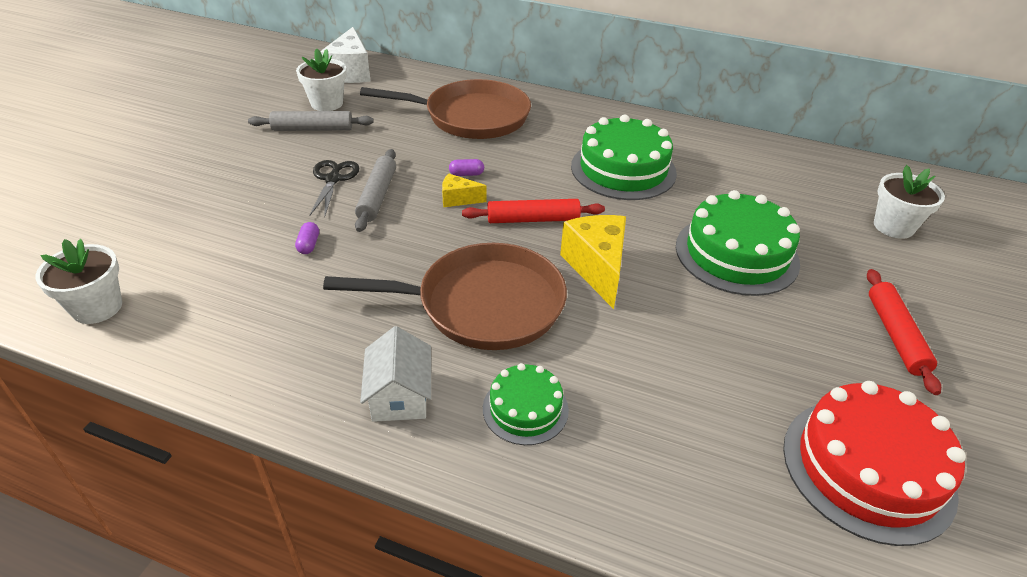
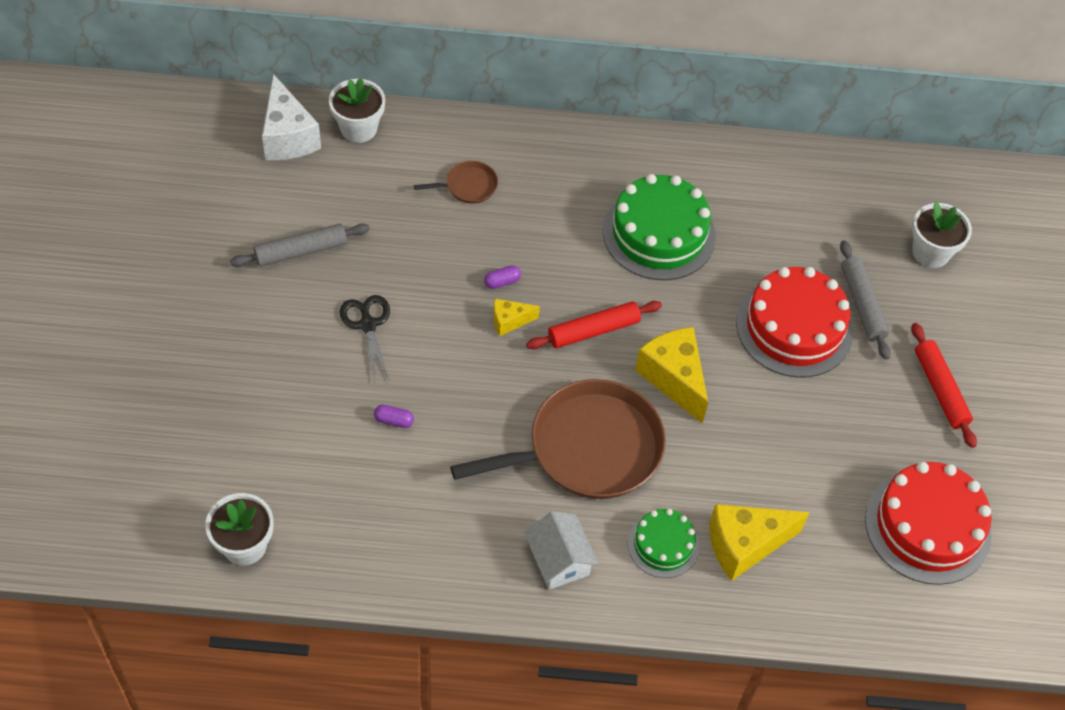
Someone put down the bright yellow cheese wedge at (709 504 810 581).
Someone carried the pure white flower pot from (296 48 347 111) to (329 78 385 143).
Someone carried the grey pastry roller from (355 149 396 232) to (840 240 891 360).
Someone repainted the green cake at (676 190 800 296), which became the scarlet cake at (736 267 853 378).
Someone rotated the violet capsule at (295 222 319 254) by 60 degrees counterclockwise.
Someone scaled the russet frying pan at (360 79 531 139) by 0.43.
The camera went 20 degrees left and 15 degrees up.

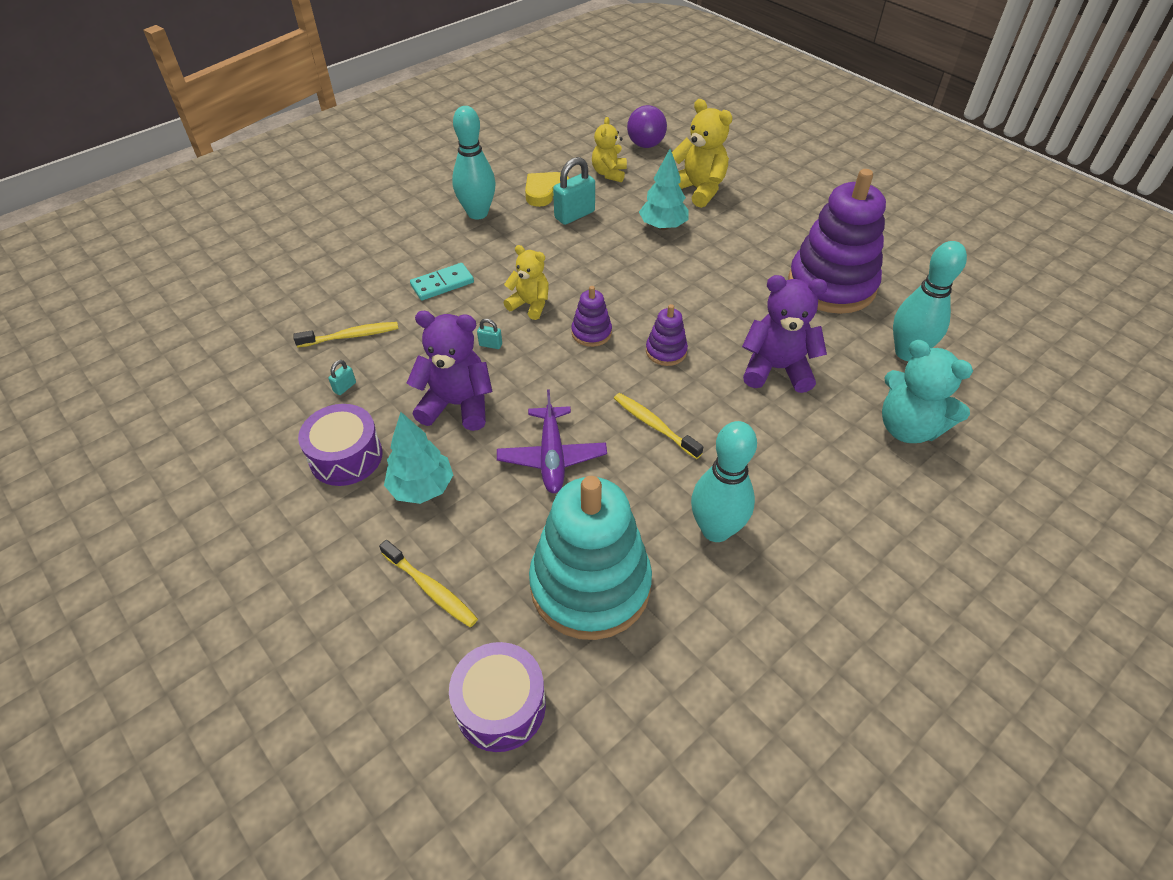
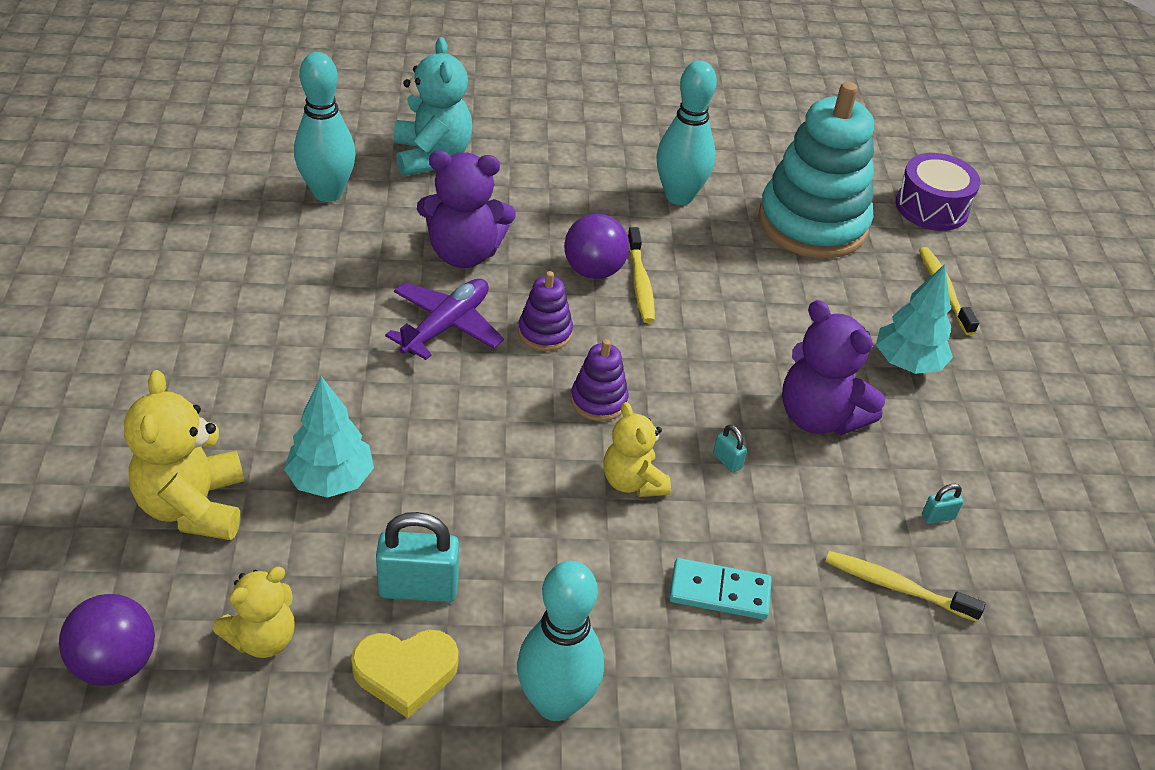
Someone took away the violet snare drum at (298 404 383 486).
Someone took away the violet stacking rings at (788 169 886 314).
Someone put down the violet sphere at (564 214 629 279).
Someone carried the violet plane from (497 389 607 493) to (385 279 504 360).
Someone rotated the violet stuffed bear at (742 275 828 393) by 45 degrees counterclockwise.
The camera went 145 degrees left and 5 degrees down.

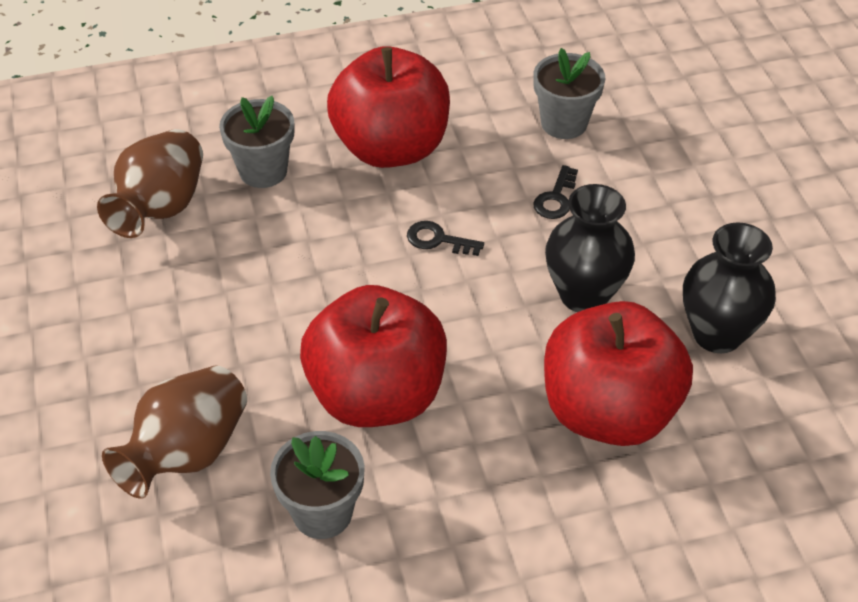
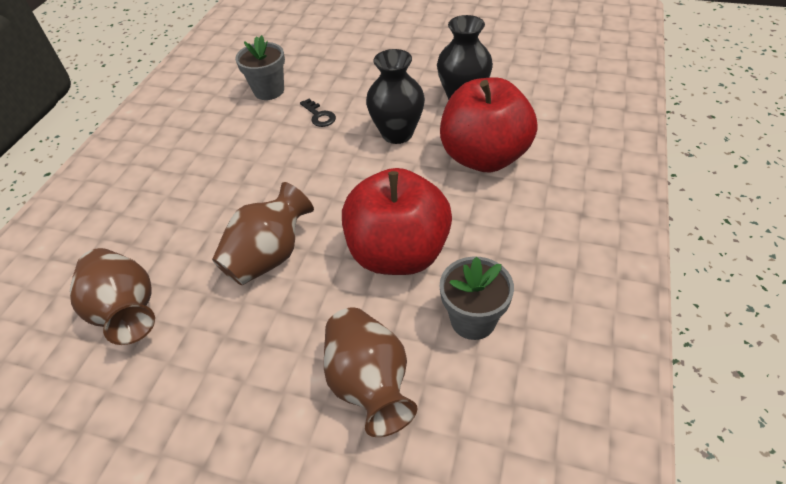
Someone took away the grey flower pot at (219 96 294 188).
Someone took away the scarlet apple fruit at (327 46 450 168).
Someone took away the ebony key at (407 221 484 256).
Someone put down the russet tall vase at (212 182 314 285).
The camera went 55 degrees left and 0 degrees up.

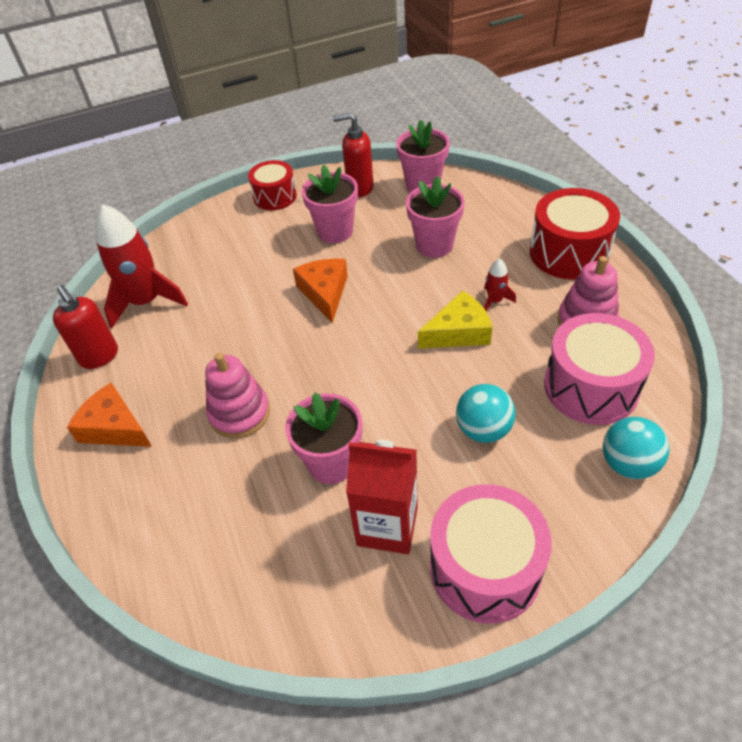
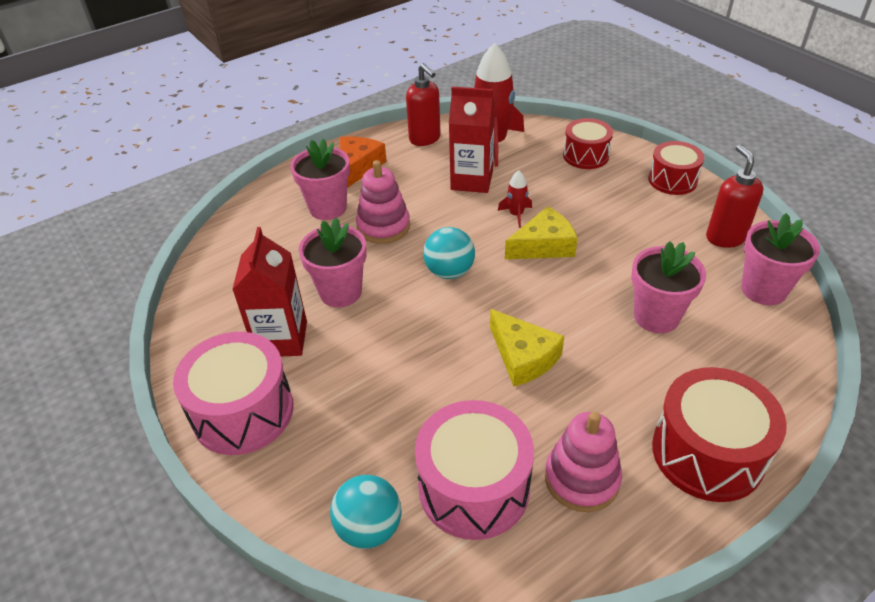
Someone put down the scarlet juice carton at (449 87 495 193).
Someone put down the scarlet snare drum at (563 118 613 169).
Someone carried the pink flower pot from (302 164 358 243) to (290 139 350 220).
Someone carried the teal sphere from (456 384 516 443) to (423 227 475 279).
Someone carried the scarlet spaceship from (484 258 516 311) to (498 171 532 228).
Someone repainted the bright orange cheese wedge at (293 258 348 323), which became the bright yellow cheese wedge at (505 206 578 259).
Someone rotated the scarlet pump bottle at (53 285 118 369) by 75 degrees counterclockwise.
The camera went 75 degrees right and 5 degrees down.

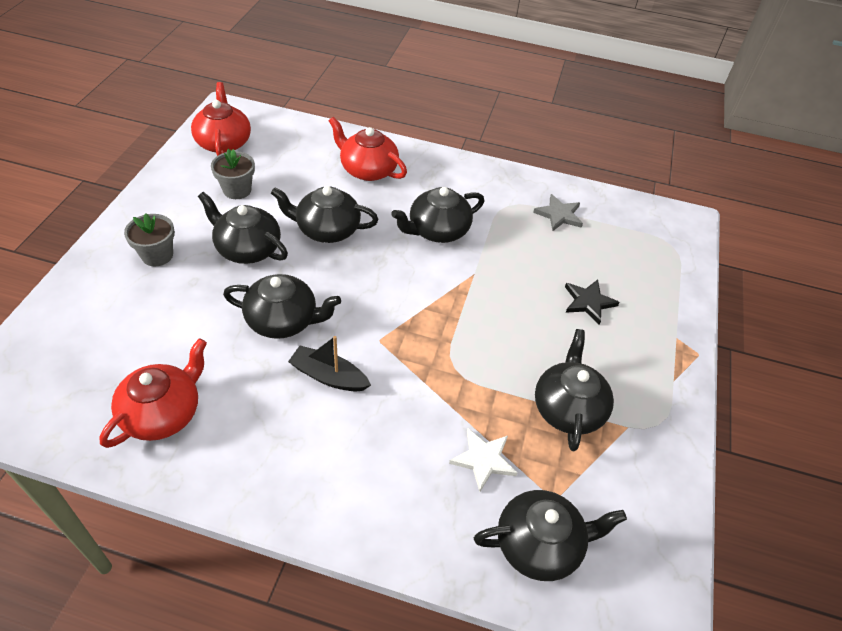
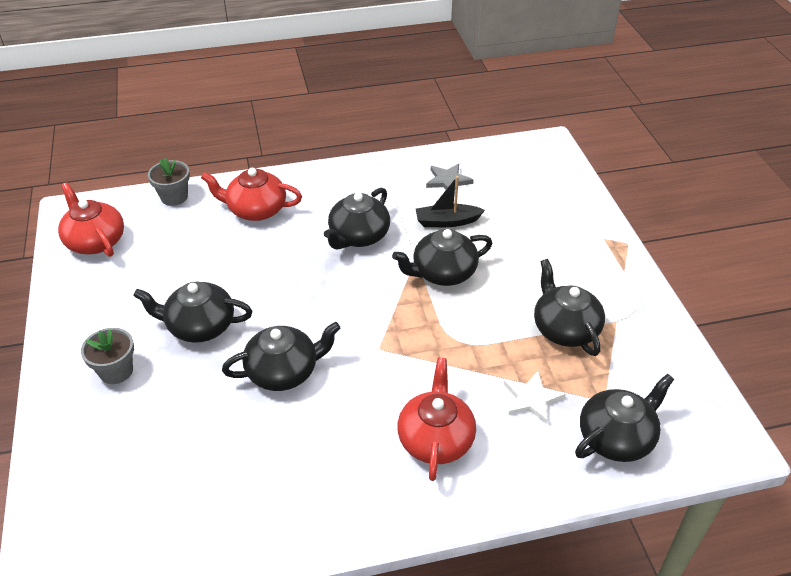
Someone took away the ebony star shape at (565 280 620 325).
Someone carried the scarlet china teapot from (99 338 207 448) to (397 357 476 481).
Someone carried the grey flower pot from (211 149 255 199) to (148 158 190 206).
Someone carried the ebony china teapot from (271 186 378 243) to (392 229 492 286).
Someone carried the ebony boat from (288 336 371 391) to (416 176 485 227).
The camera went 25 degrees left and 5 degrees down.

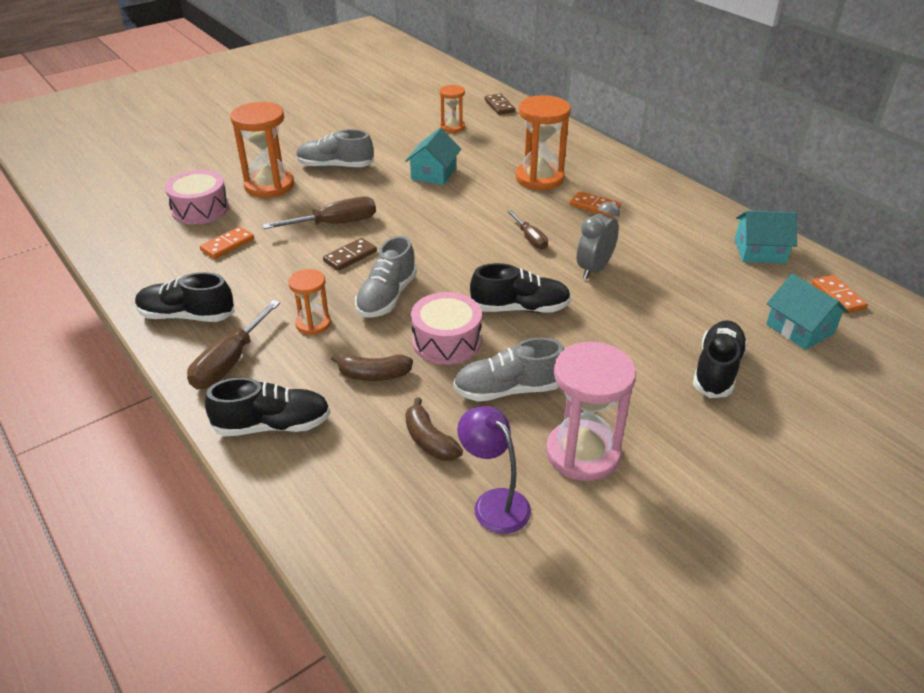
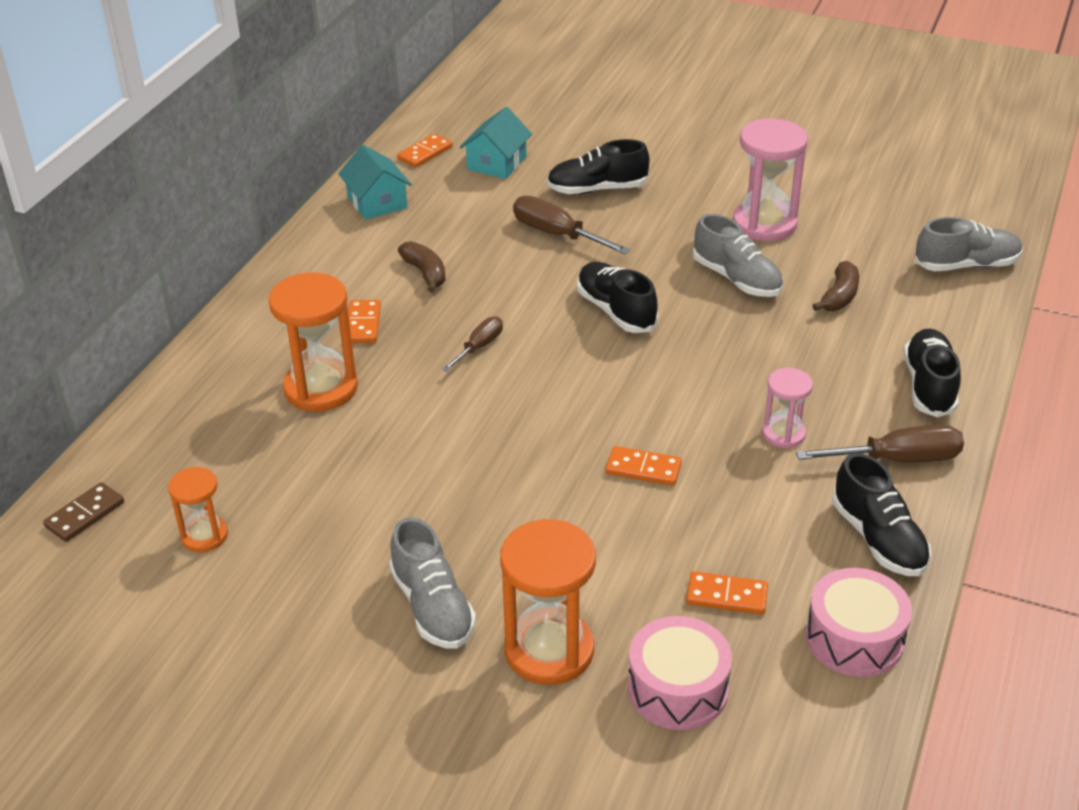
Someone took away the teal cottage at (405 128 461 185).
Someone took away the violet reading lamp at (457 406 531 534).
Someone took away the grey bedside clock at (577 202 620 279).
Someone carried the russet flat screwdriver from (263 196 376 229) to (513 195 630 254).
Someone carried the russet banana from (331 354 413 381) to (398 241 446 292).
Someone carried the grey sneaker from (355 236 417 318) to (915 217 1023 271).
Someone carried the pink snare drum from (411 292 482 365) to (806 568 912 677).
Someone repainted the bright orange sand timer at (288 269 331 335), which became the pink sand timer at (762 368 813 448).
Someone repainted the russet domino tile at (323 238 377 271), which became the bright orange domino tile at (606 446 682 486).
Someone rotated the ebony sneaker at (205 378 331 437) by 45 degrees clockwise.
The camera went 120 degrees left and 0 degrees up.

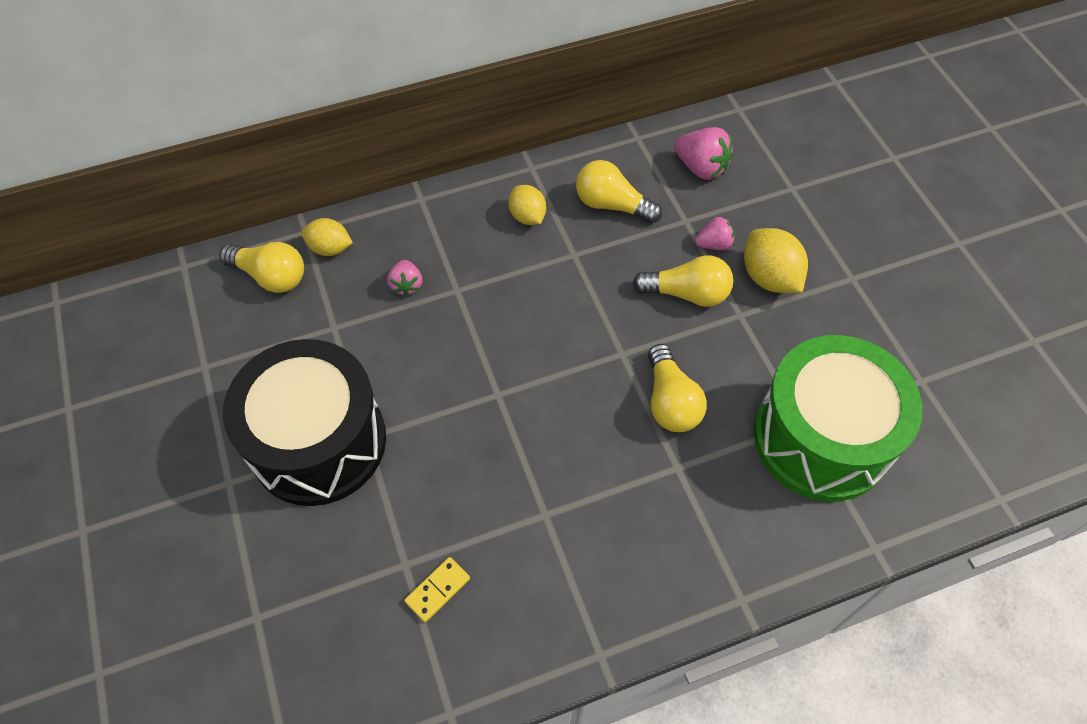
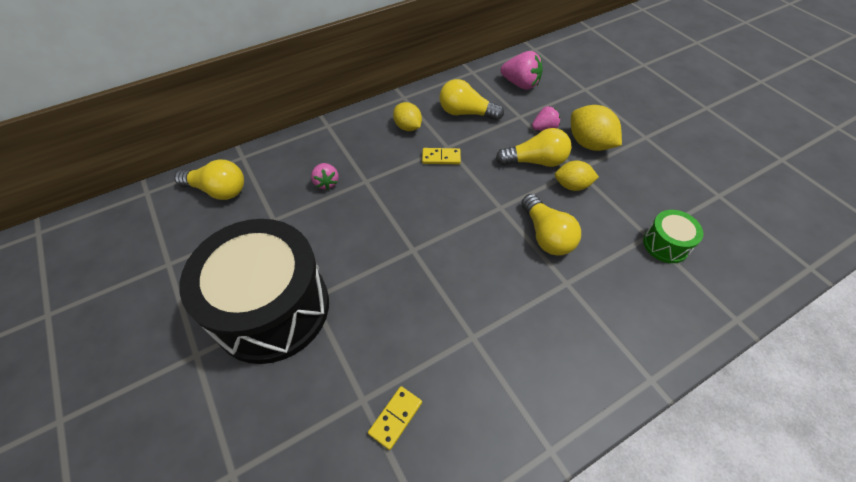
Someone put down the bright yellow domino tile at (422 148 461 164).
Someone carried the bright yellow toy lemon from (301 218 353 256) to (555 161 599 191).
Someone scaled the green snare drum at (754 335 922 502) by 0.42.
The camera went 10 degrees left and 5 degrees down.

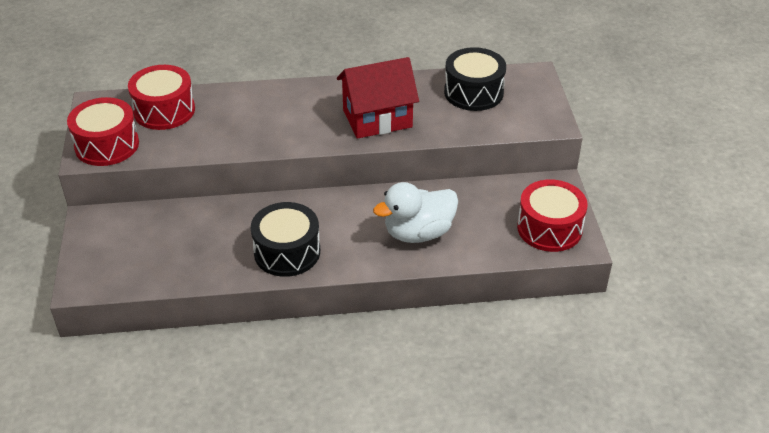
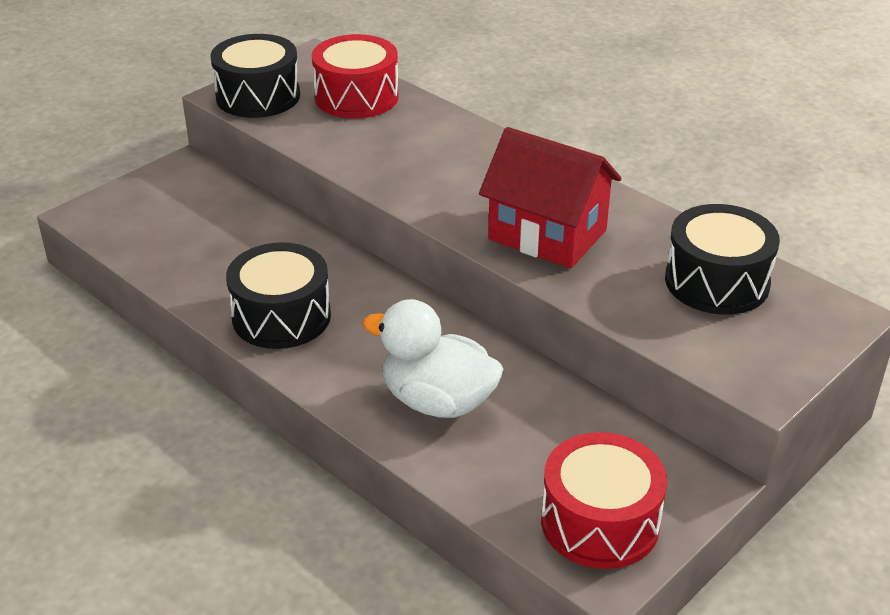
Someone repainted the scarlet snare drum at (67 97 139 166), which became the ebony snare drum at (210 34 300 118).
The camera went 50 degrees right and 5 degrees down.

